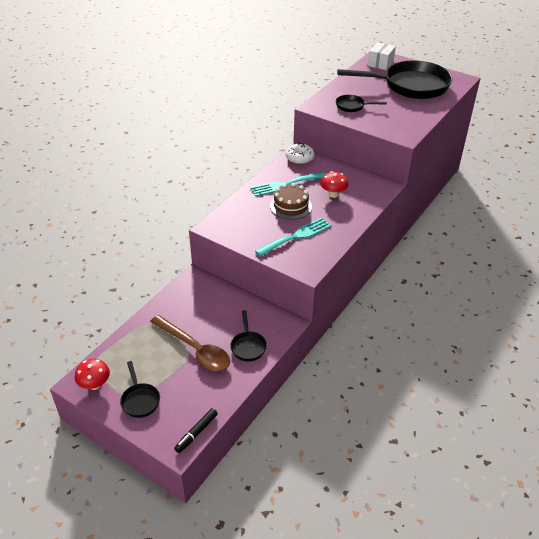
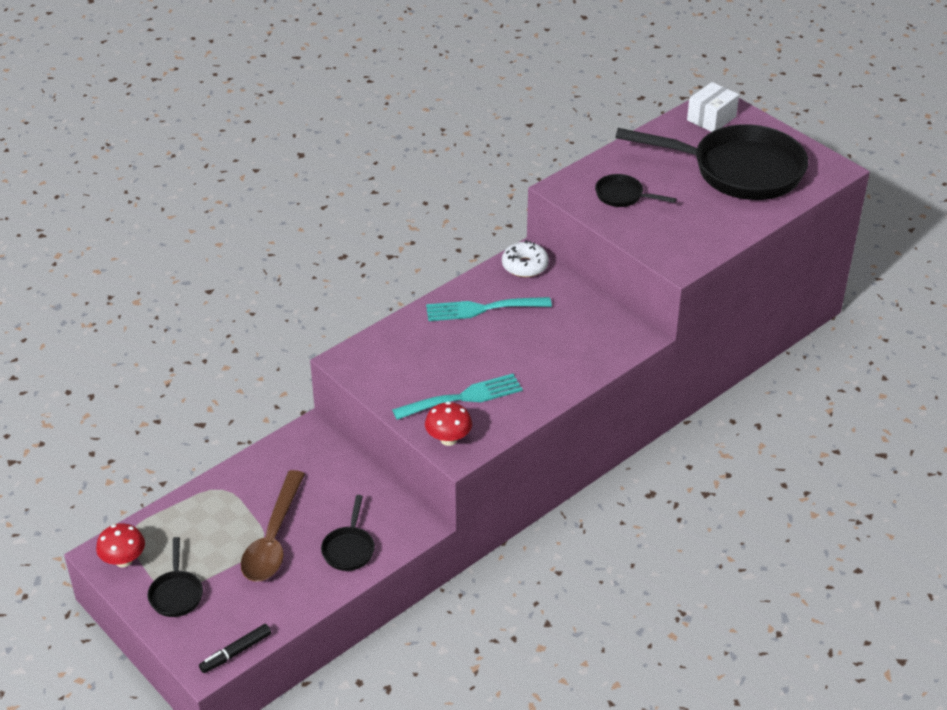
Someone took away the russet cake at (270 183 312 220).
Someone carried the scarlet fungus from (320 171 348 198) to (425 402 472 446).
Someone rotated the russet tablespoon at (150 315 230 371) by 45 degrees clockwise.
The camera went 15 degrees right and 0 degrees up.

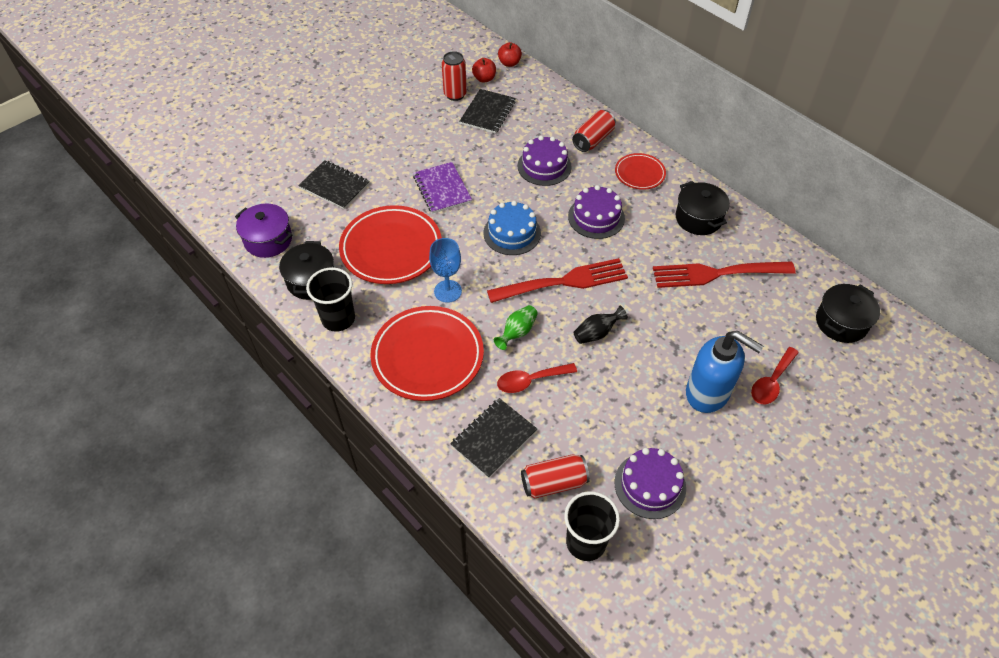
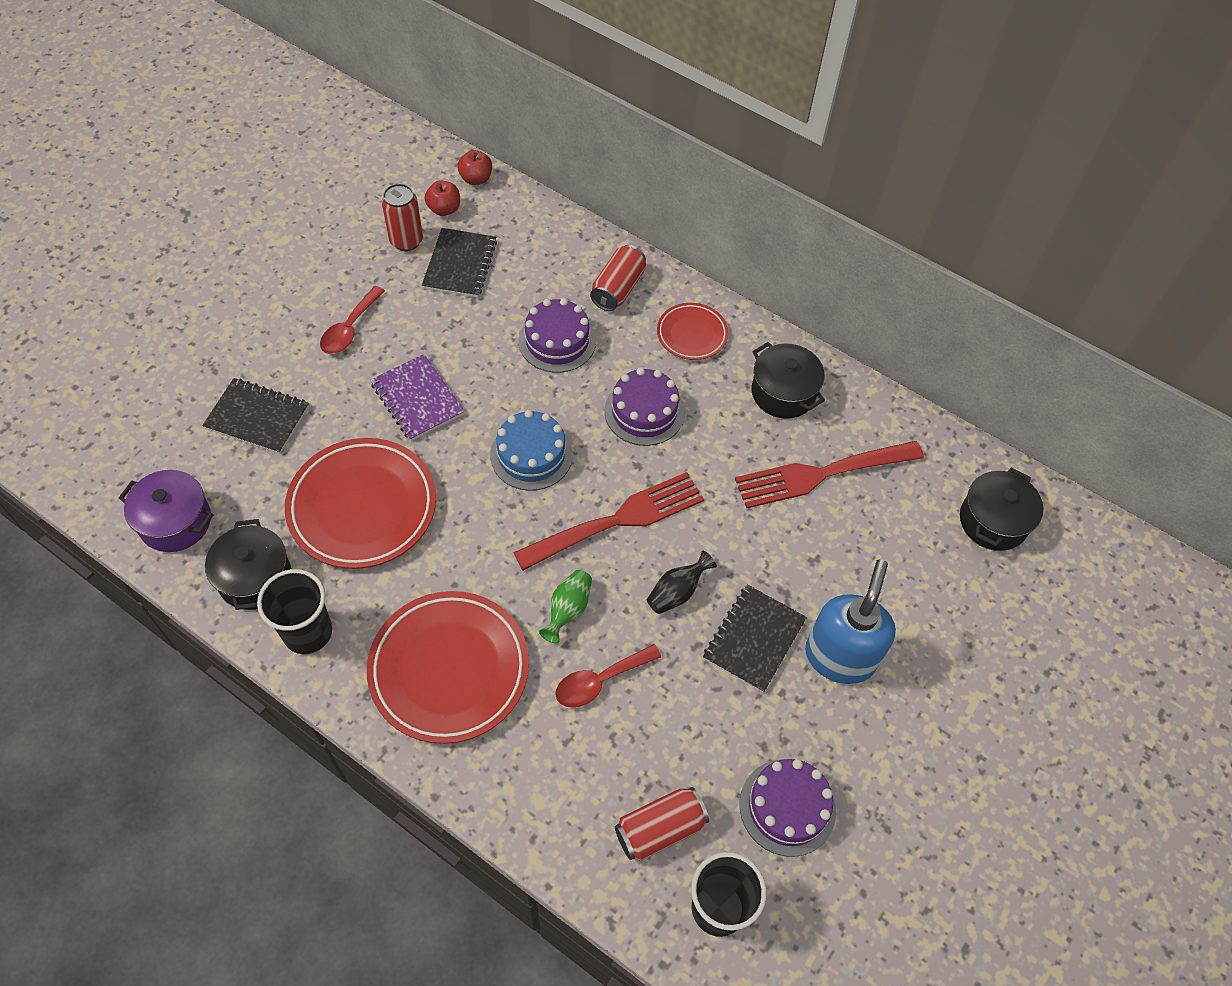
Someone took away the royal blue goblet at (429 238 462 303).
Someone carried the ebony notepad from (450 398 537 478) to (703 585 807 693).
Someone carried the scarlet tablespoon from (751 347 799 404) to (320 286 385 354).
Someone rotated the royal blue pump bottle at (686 331 764 413) by 90 degrees counterclockwise.
The camera went 15 degrees left and 5 degrees up.

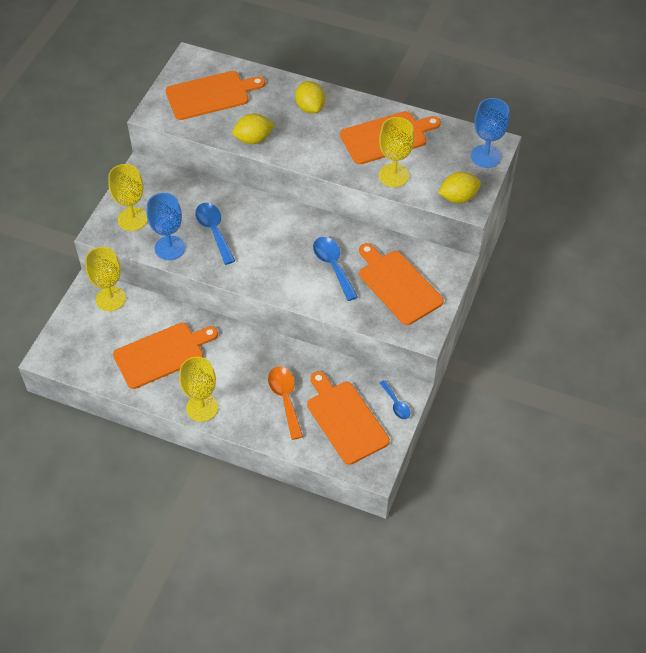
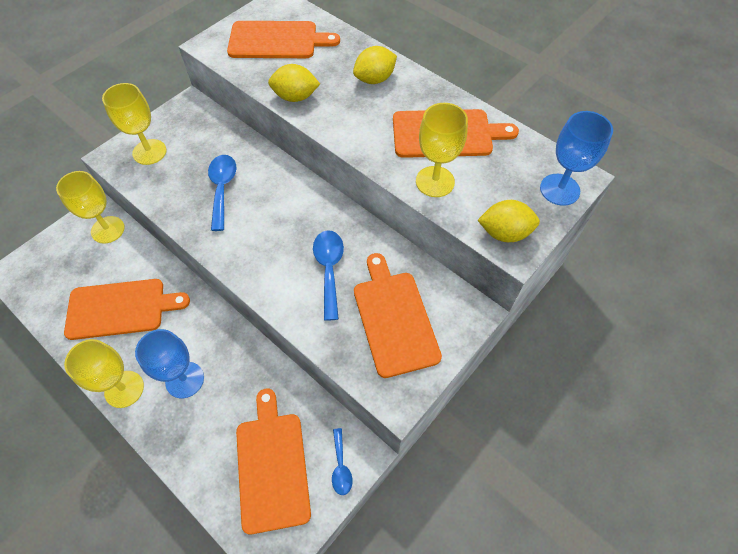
Someone took away the bright orange tablespoon at (268 366 303 440).
Someone carried the royal blue goblet from (147 193 185 260) to (135 329 204 398).
Someone rotated the bright yellow toy lemon at (295 81 325 114) by 60 degrees clockwise.
The camera went 20 degrees right and 5 degrees up.

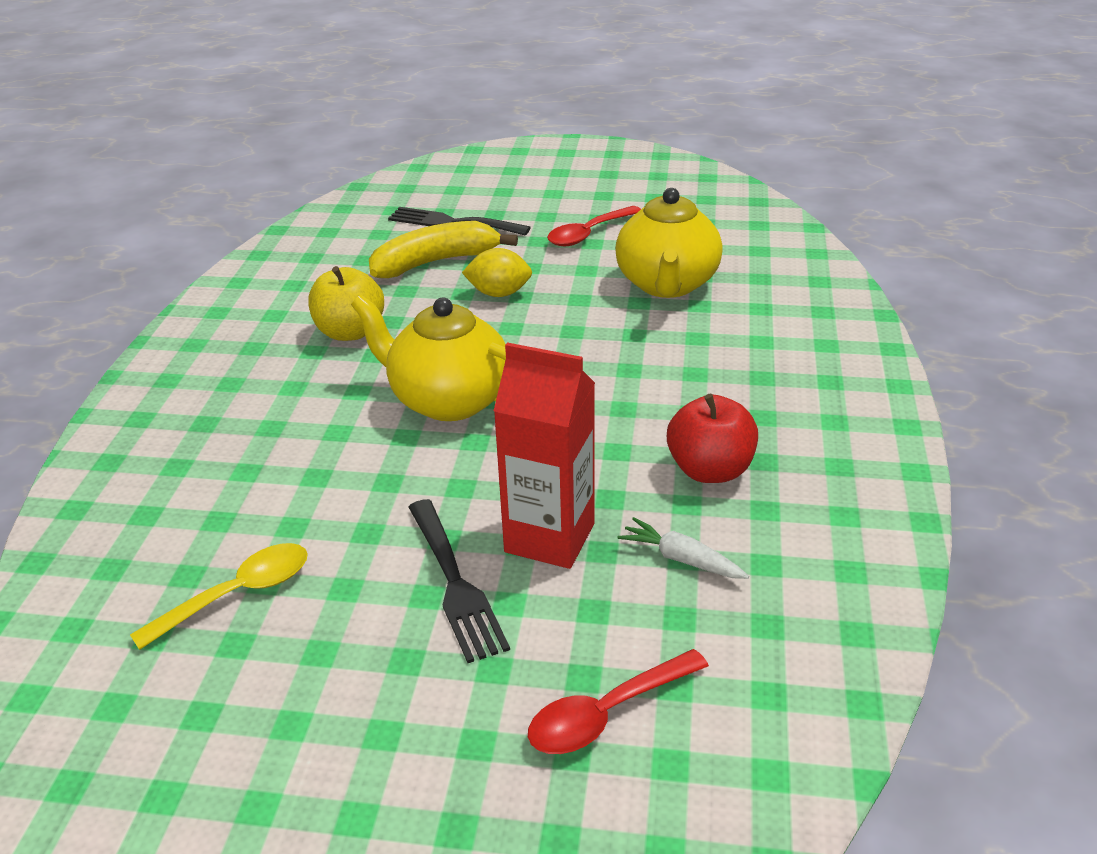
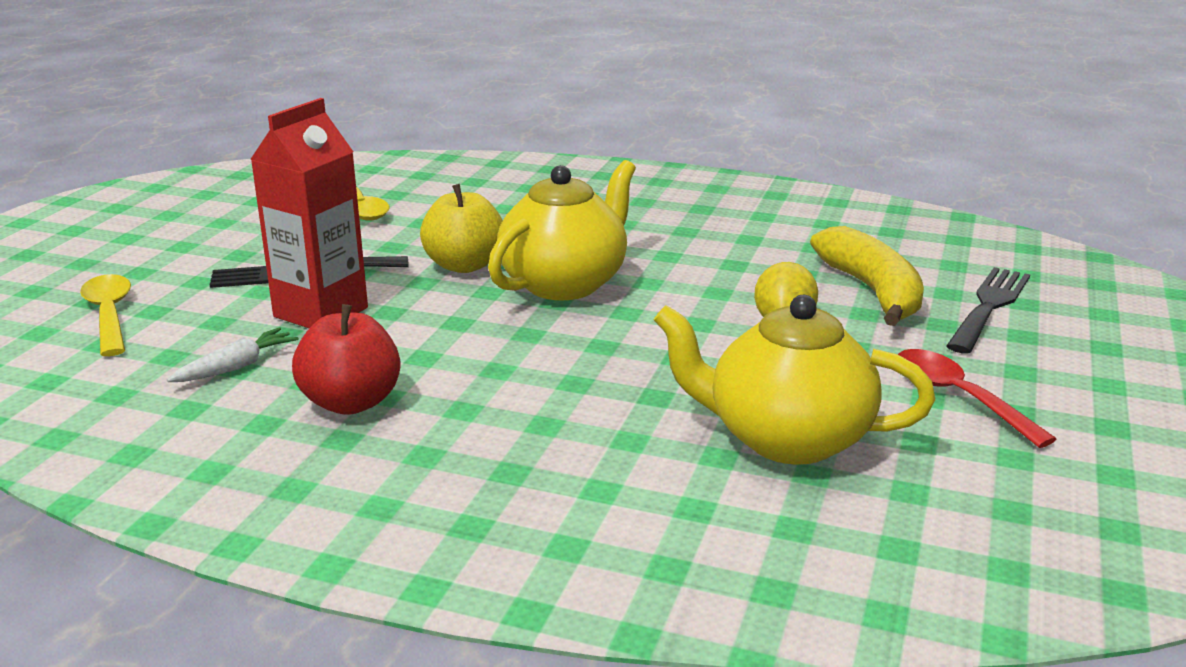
Someone carried the bright yellow apple fruit from (308 266 384 341) to (420 184 503 273).
Someone repainted the scarlet tablespoon at (528 649 709 754), which became the bright yellow tablespoon at (80 274 131 356).
The camera went 100 degrees right and 10 degrees down.

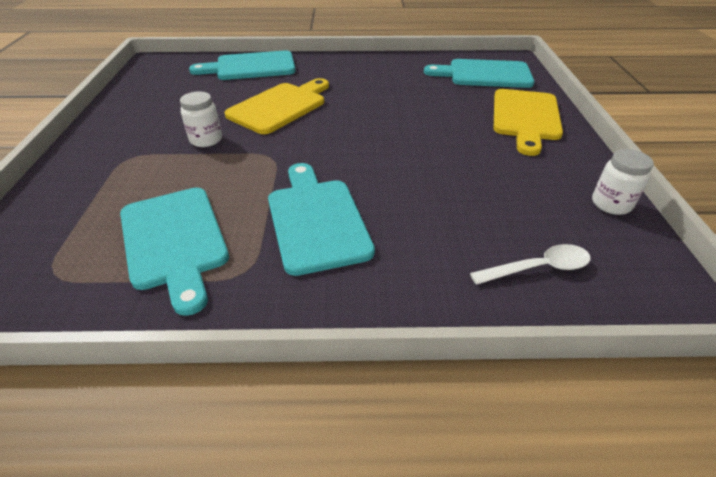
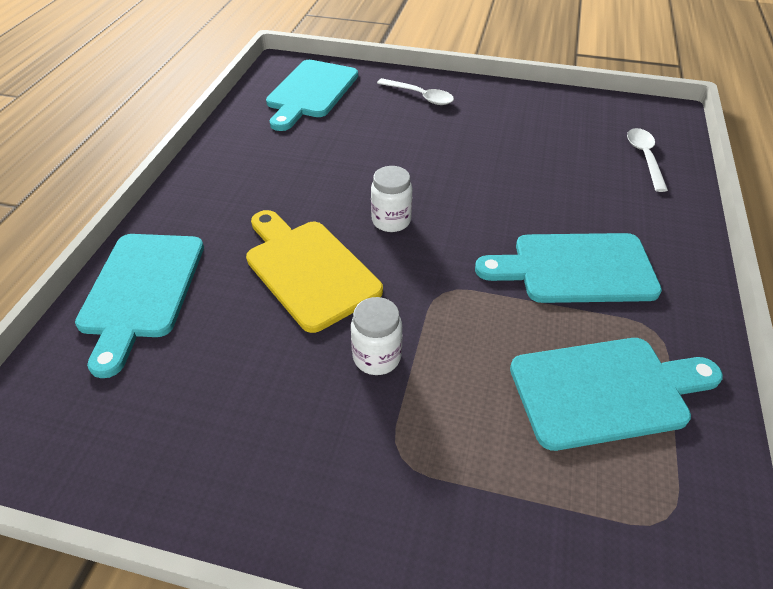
Someone carried the pure white preserve jar from (592 149 654 215) to (371 166 412 232).
Someone swapped the bright yellow cutting board at (494 89 563 156) for the pure white tablespoon at (377 78 454 105).
The camera went 75 degrees left and 5 degrees up.

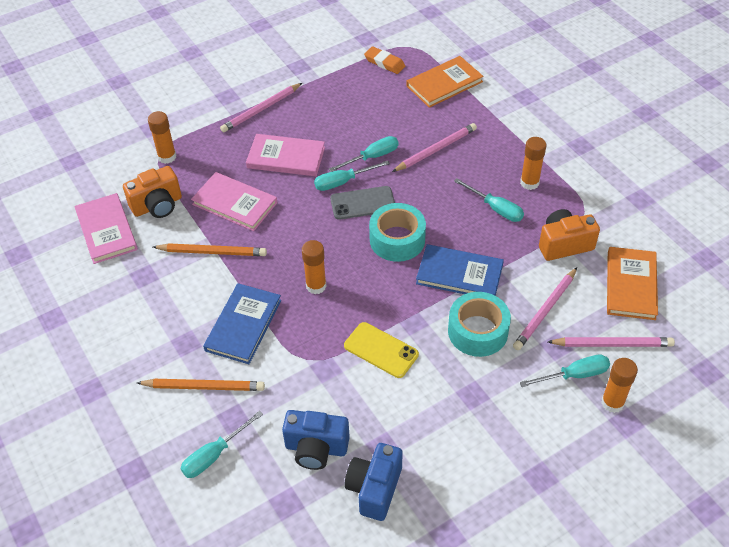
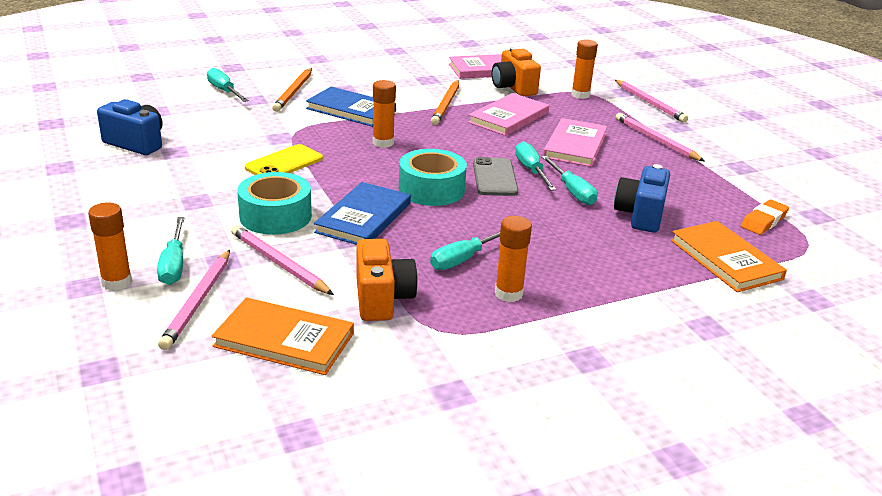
Someone carried the royal blue photo camera from (282 410 350 470) to (614 164 670 233).
Someone carried the pink wooden pencil from (392 123 477 172) to (615 80 688 123).
The camera went 95 degrees right and 20 degrees down.

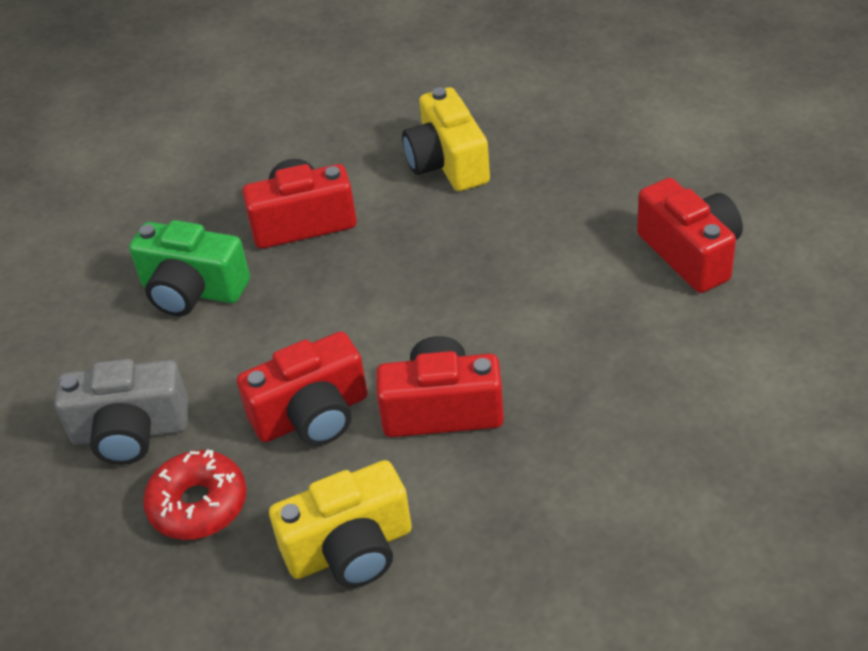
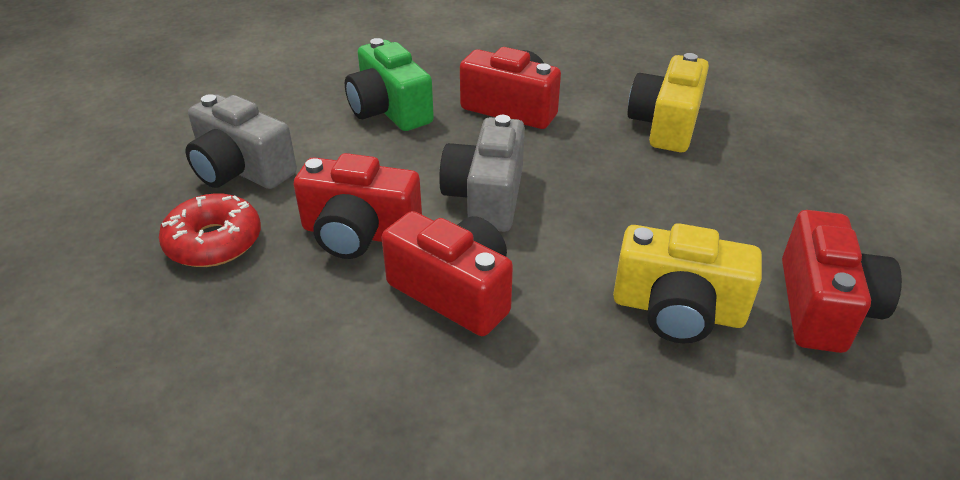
Someone put down the grey photo camera at (439 115 525 232).
Someone carried the bright yellow photo camera from (269 460 412 588) to (613 223 762 343).
The camera went 35 degrees right and 5 degrees down.

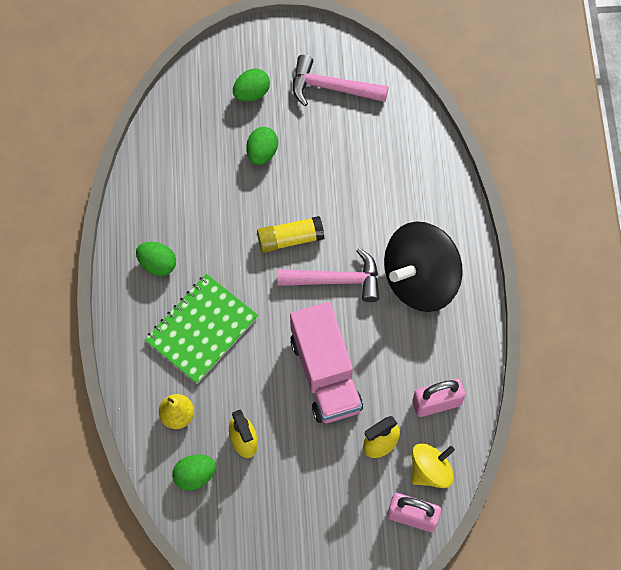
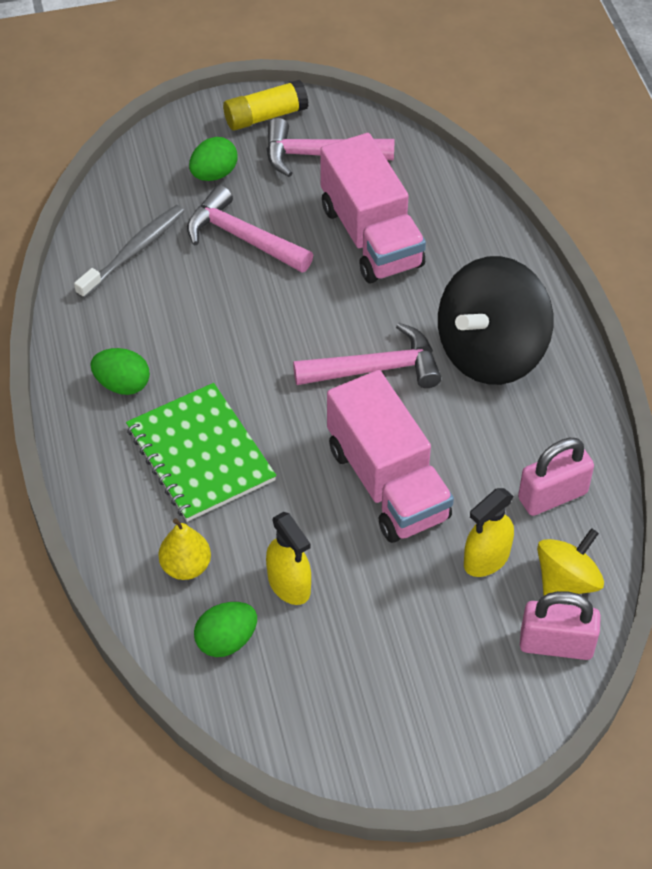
Someone put down the grey tooth brush at (74 205 185 299).
Someone put down the pink lorry at (320 133 426 283).
Someone carried the bright yellow glue stick from (257 216 325 253) to (223 80 309 131).
Someone swapped the green egg shape at (246 127 278 165) for the pink hammer at (187 185 313 273).
Someone rotated the green notepad at (145 274 258 384) by 60 degrees counterclockwise.
The camera went 10 degrees left and 15 degrees down.

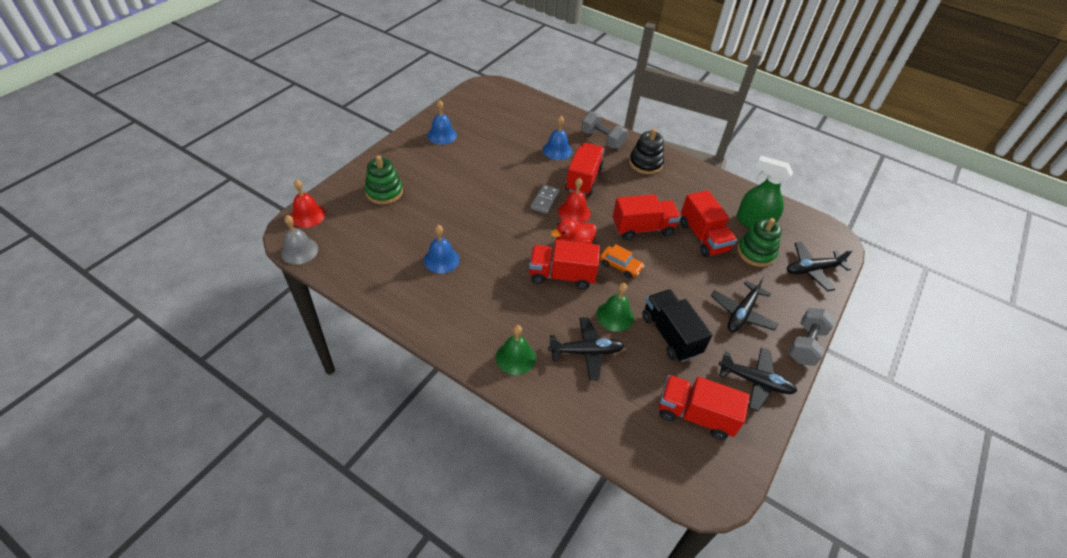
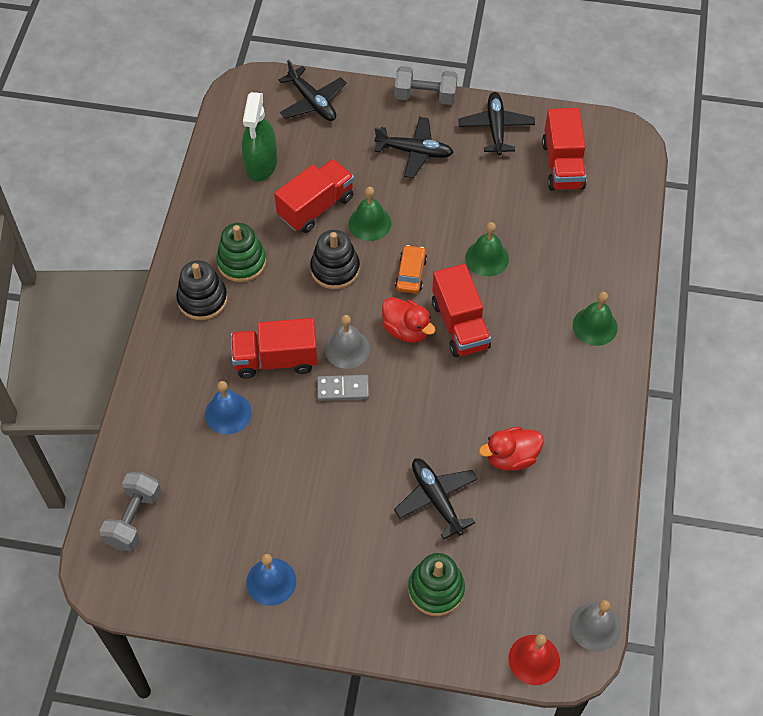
Someone took away the ebony lorry at (642 289 712 362).
Someone put down the green school bell at (349 187 391 241).
Someone carried the ebony plane from (548 317 624 381) to (394 458 478 539).
Someone carried the grey dumbbell from (581 111 628 149) to (99 472 162 551).
Someone carried the green stacking rings from (737 218 782 267) to (216 223 266 282).
Someone swapped the royal blue school bell at (424 225 460 273) for the scarlet rubber duck at (479 427 544 471).
Someone swapped the scarlet lorry at (613 194 681 240) for the ebony stacking rings at (310 230 360 289).
Someone repainted the scarlet school bell at (558 178 591 224), which became the grey school bell at (325 315 370 369).
The camera went 110 degrees left and 10 degrees up.

